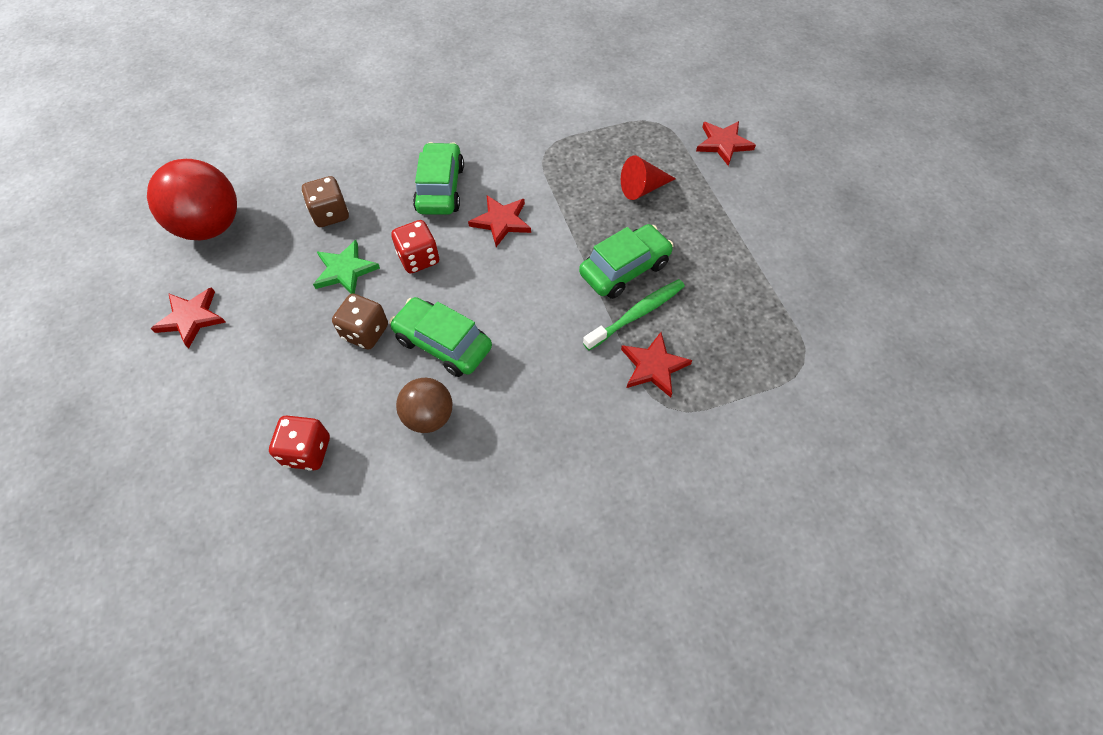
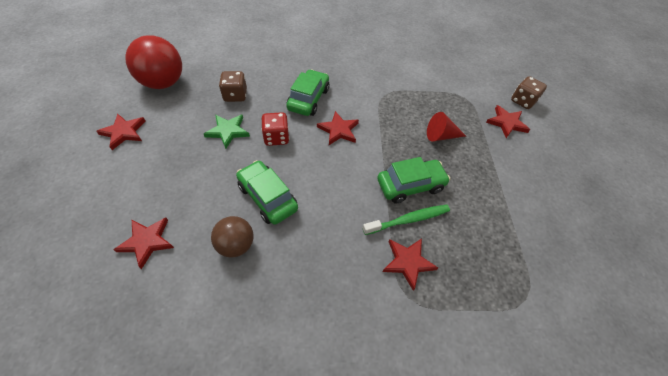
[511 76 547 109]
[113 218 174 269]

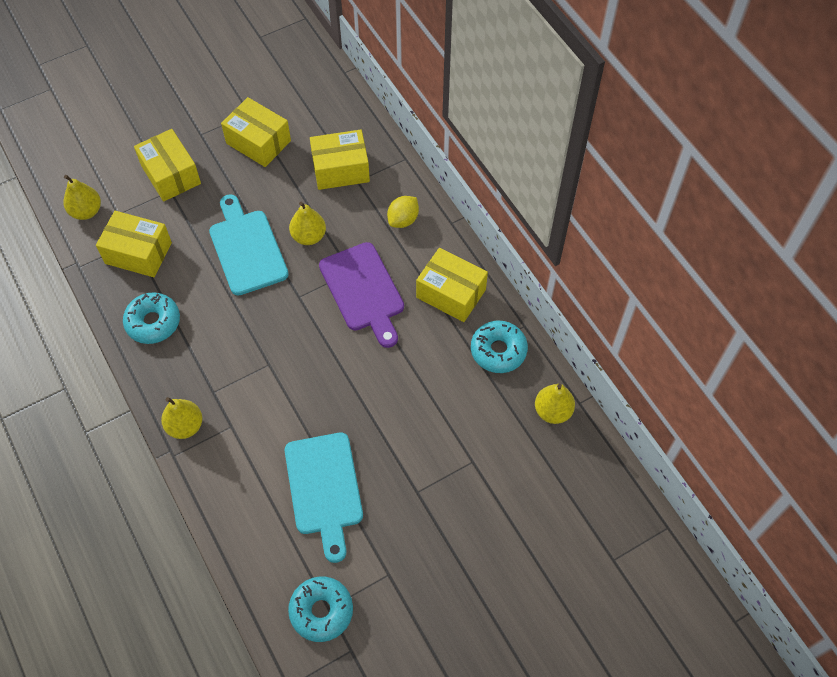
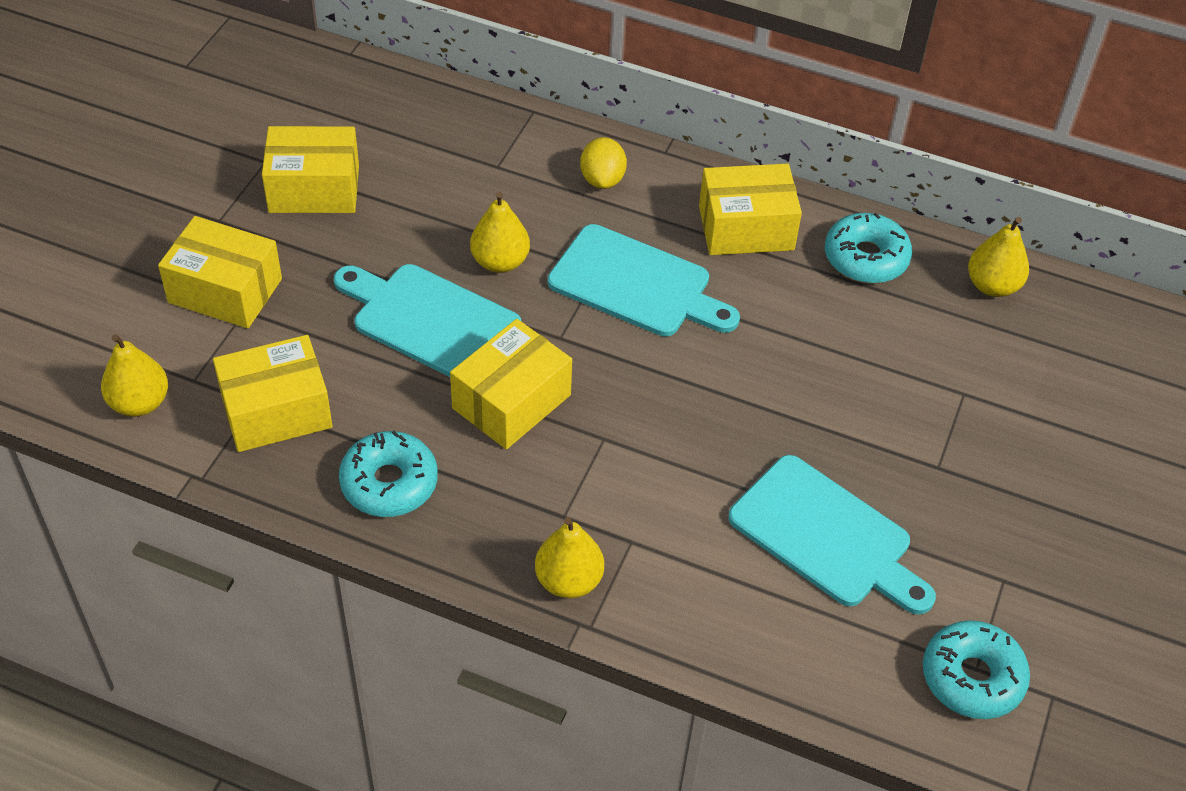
[450 319 572 449]
[548 224 740 336]

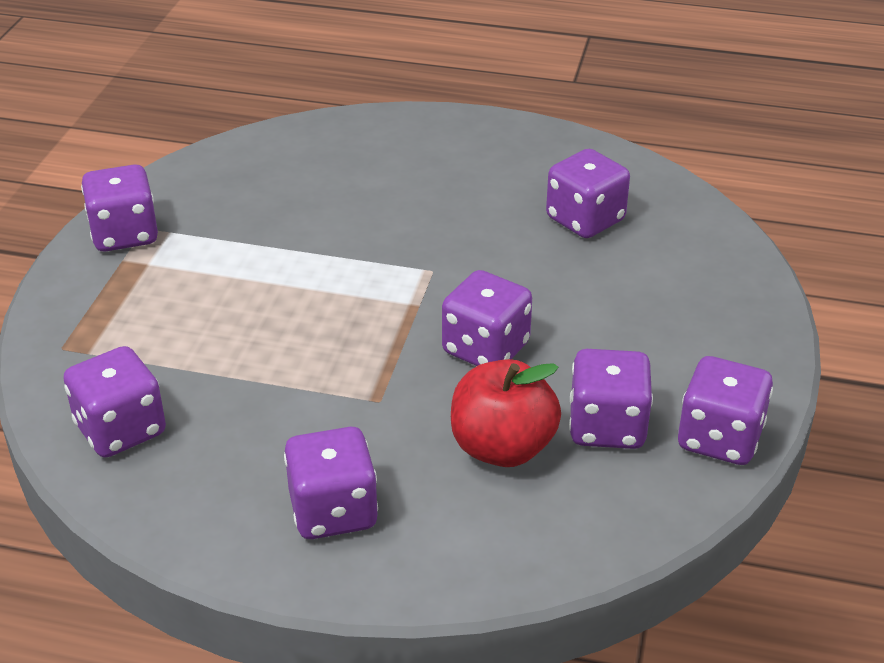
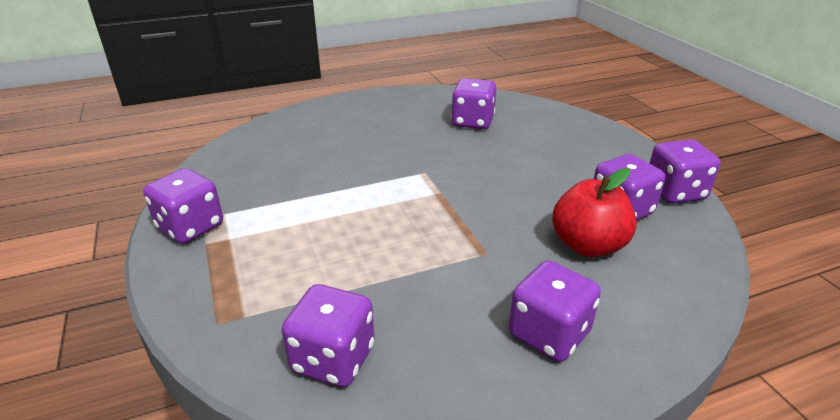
[442 270 532 366] (first image)

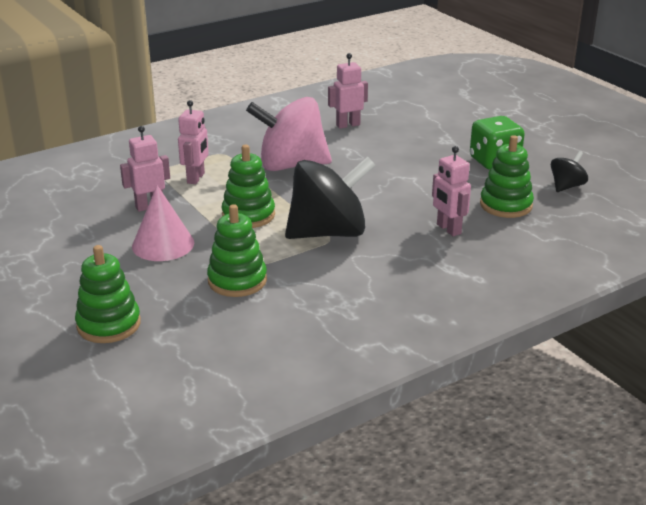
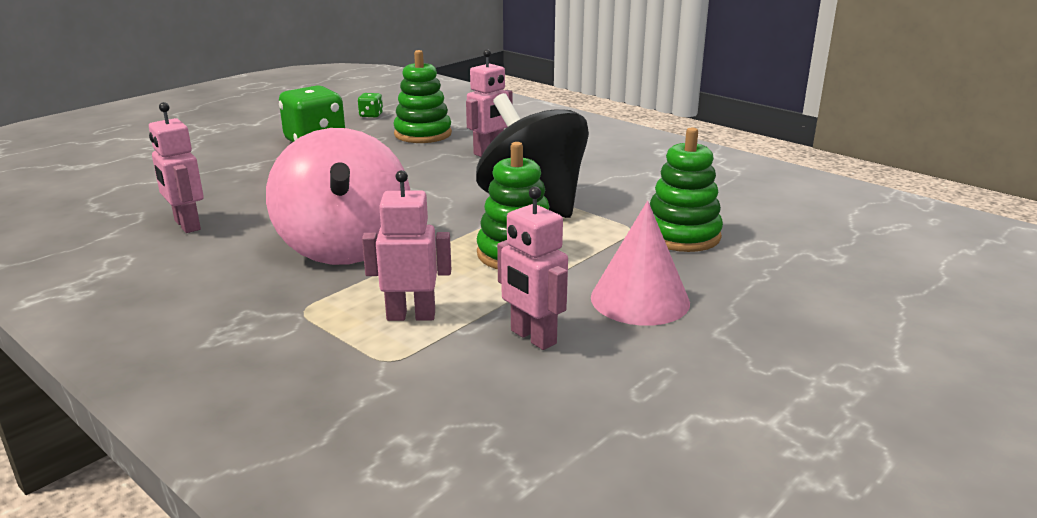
[75 245 141 343] (first image)
[358 93 383 118]

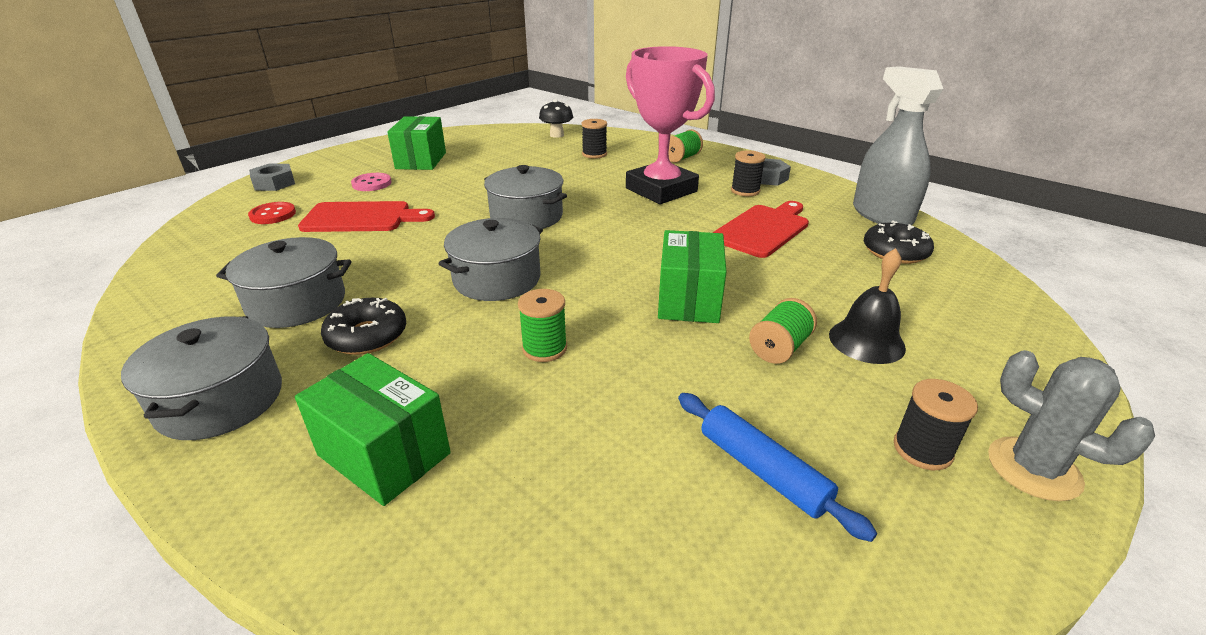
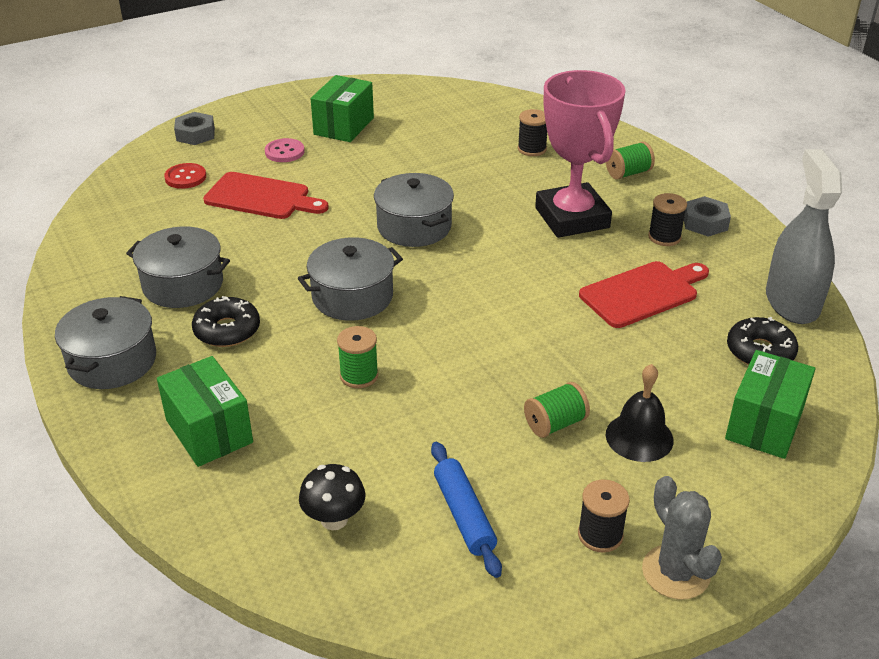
[299 464 366 530]
[725 350 815 459]

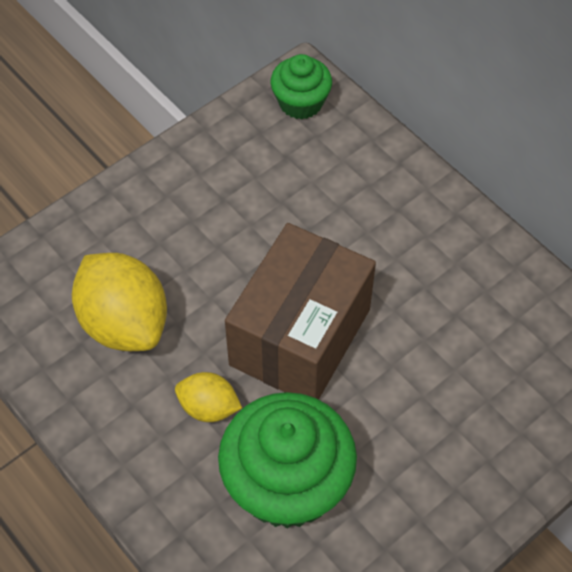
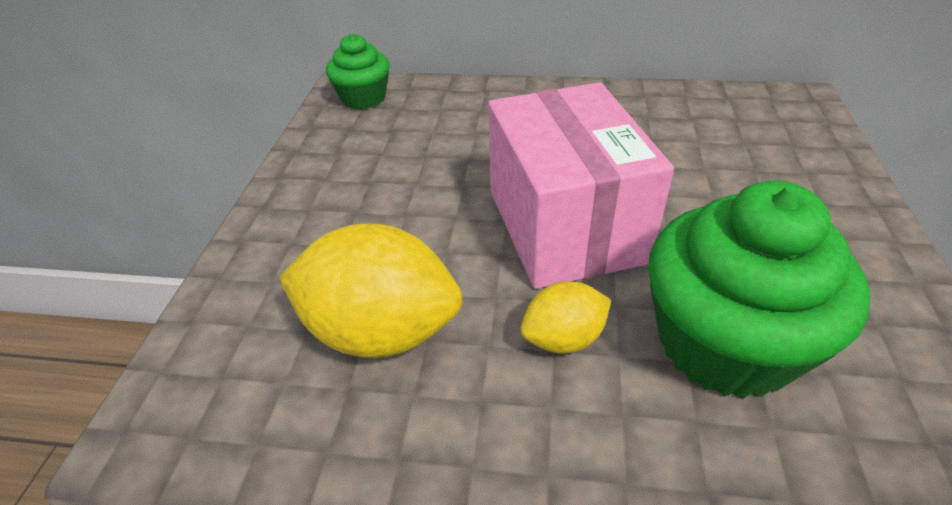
[488 82 674 289]

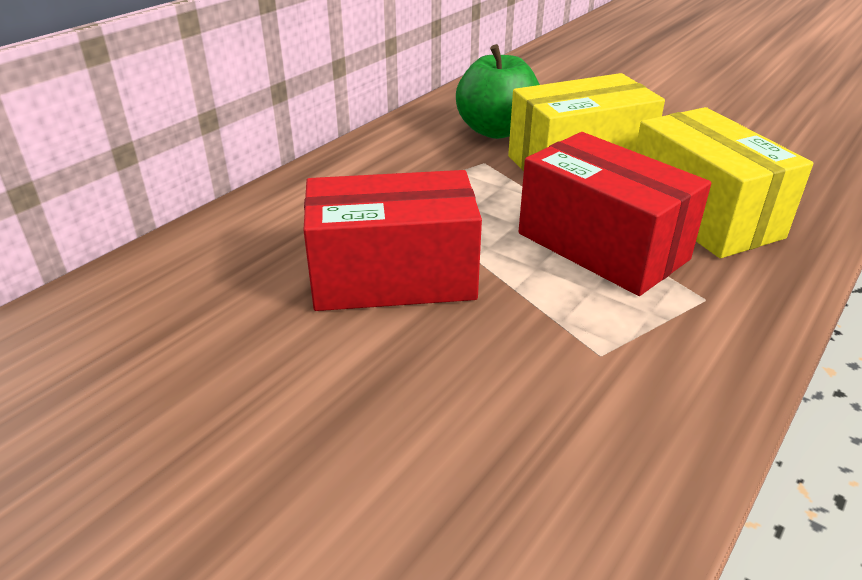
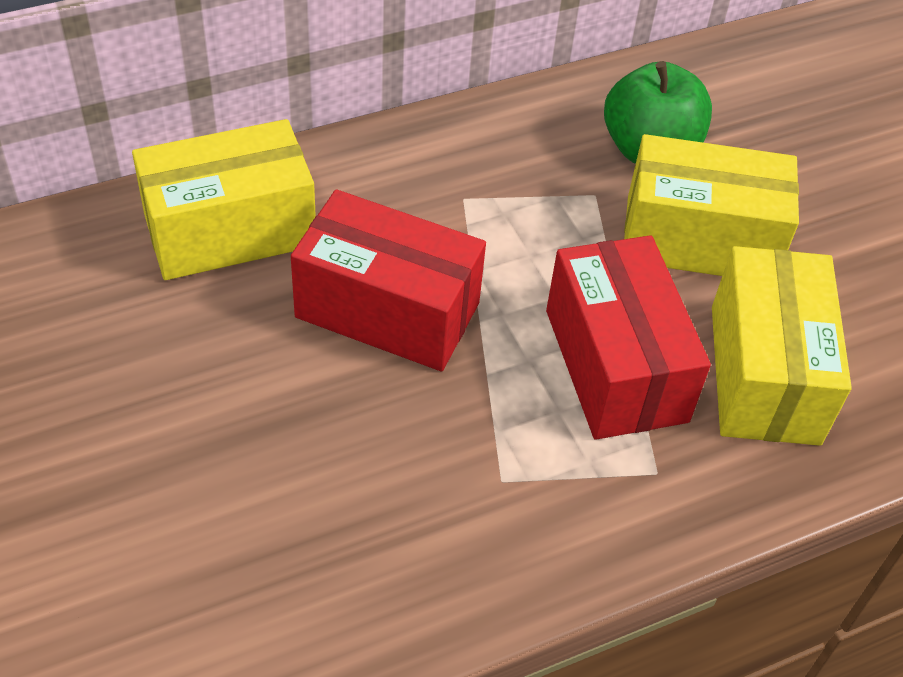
[132 119 316 280]

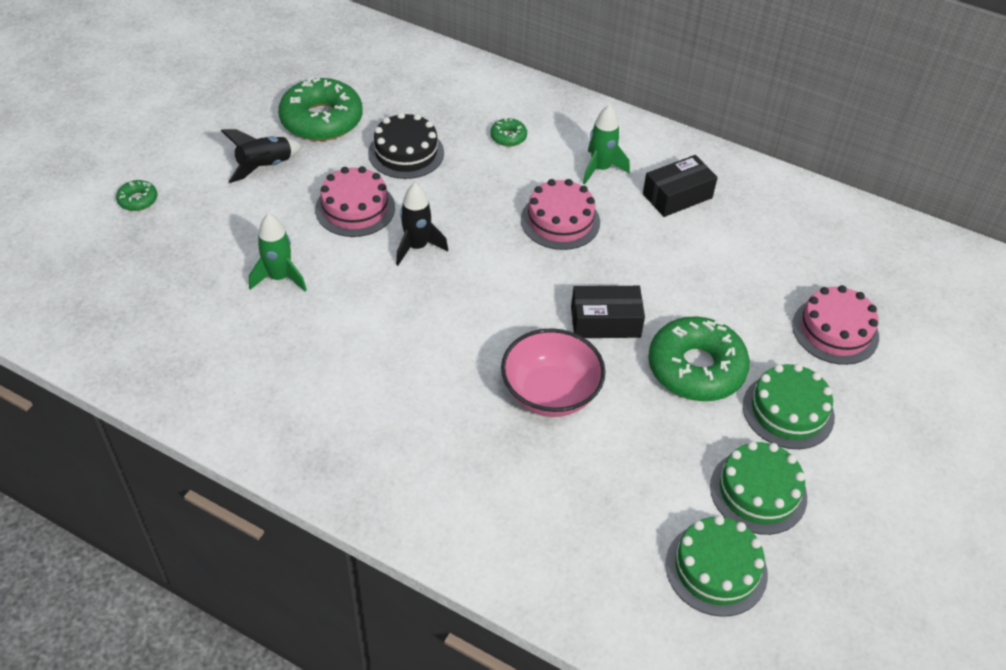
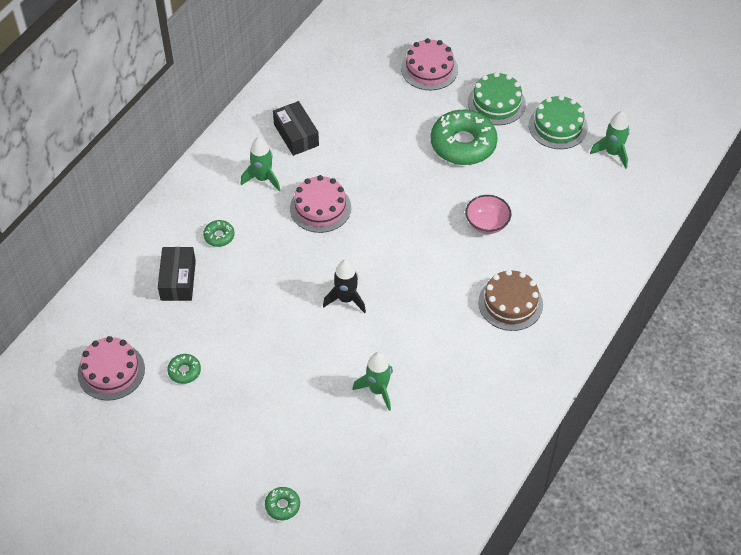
[221 129 303 183] (first image)
[368 112 444 179] (first image)
[478 269 543 331]
[78 336 145 401]
[158 247 196 301]
[590 111 630 169]
[167 354 201 384]
[465 195 512 234]

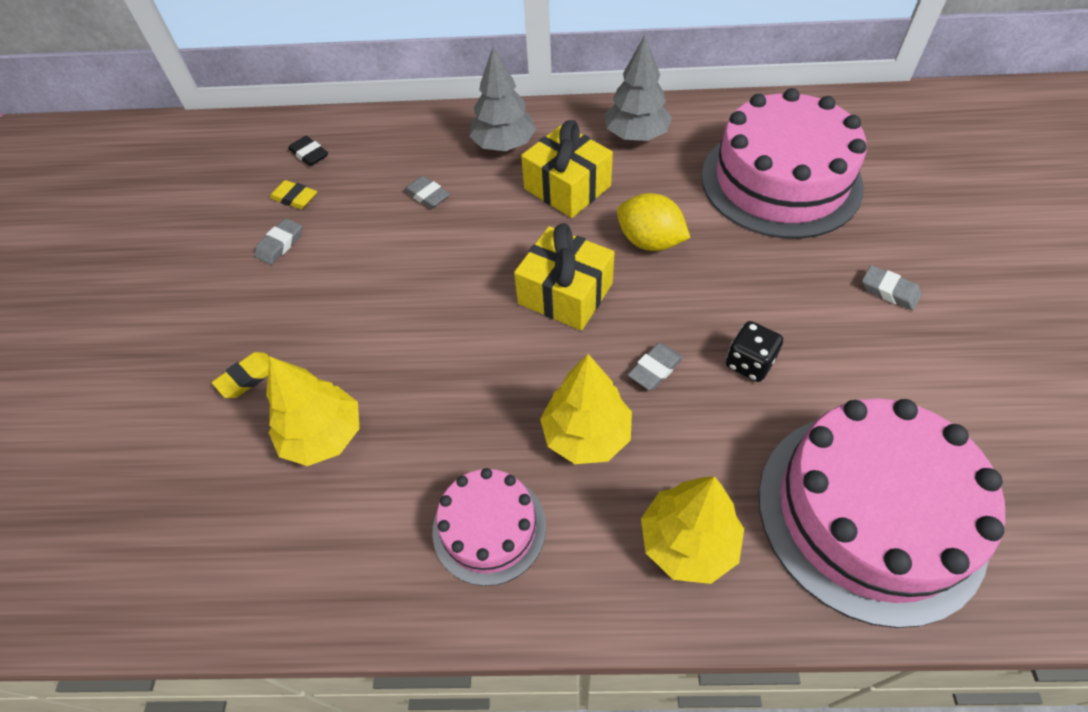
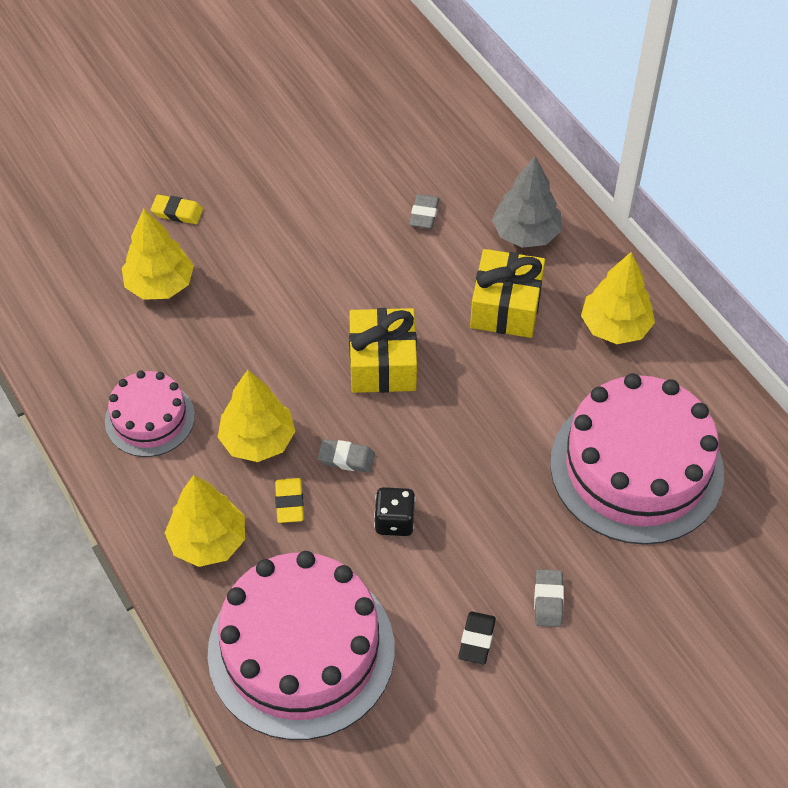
[255 218 302 265] (first image)
[617 193 690 251] (first image)
[275 478 304 523]
[458 611 496 665]
[581 252 655 344]

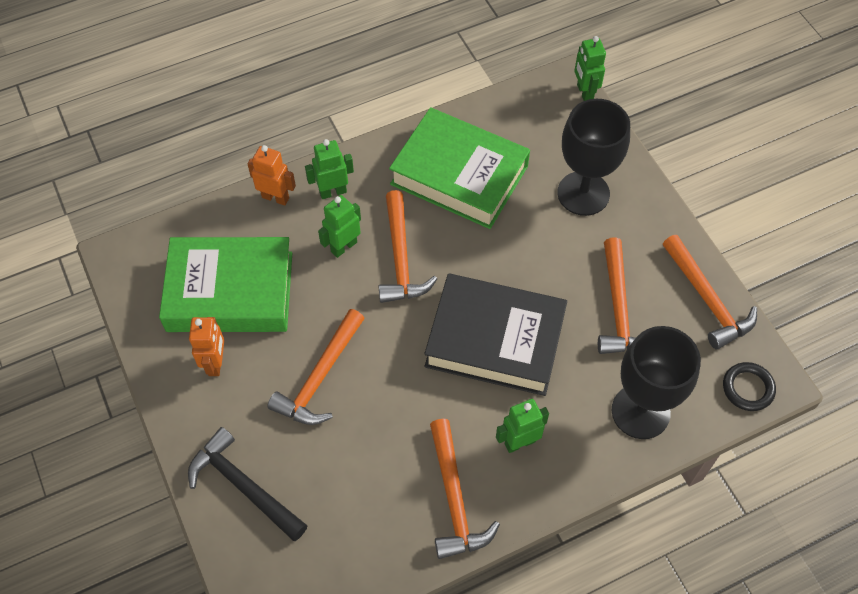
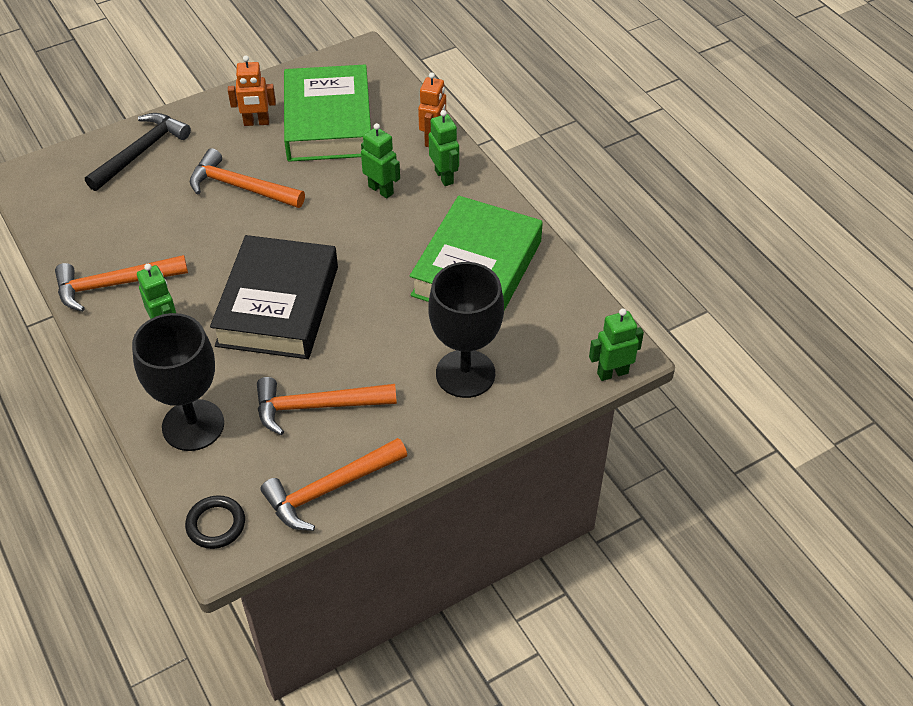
[378 190 437 303] (first image)

